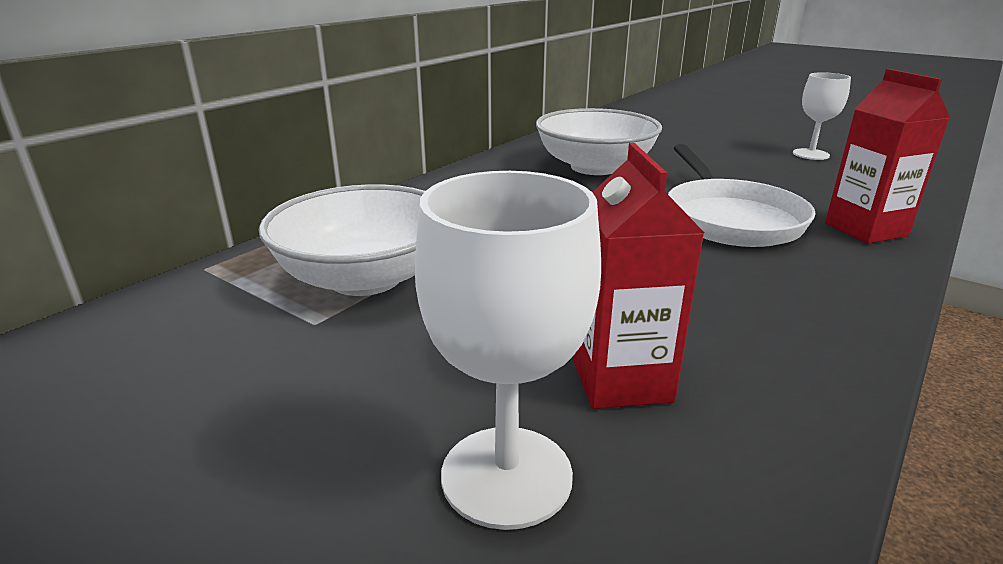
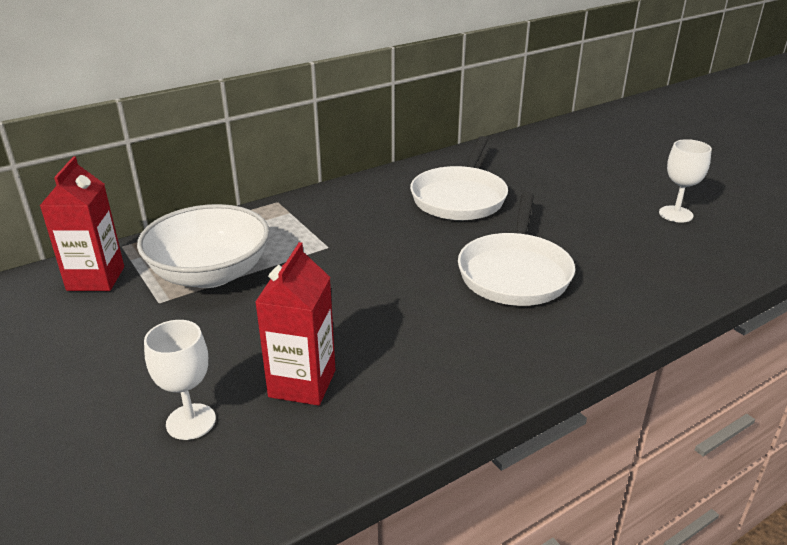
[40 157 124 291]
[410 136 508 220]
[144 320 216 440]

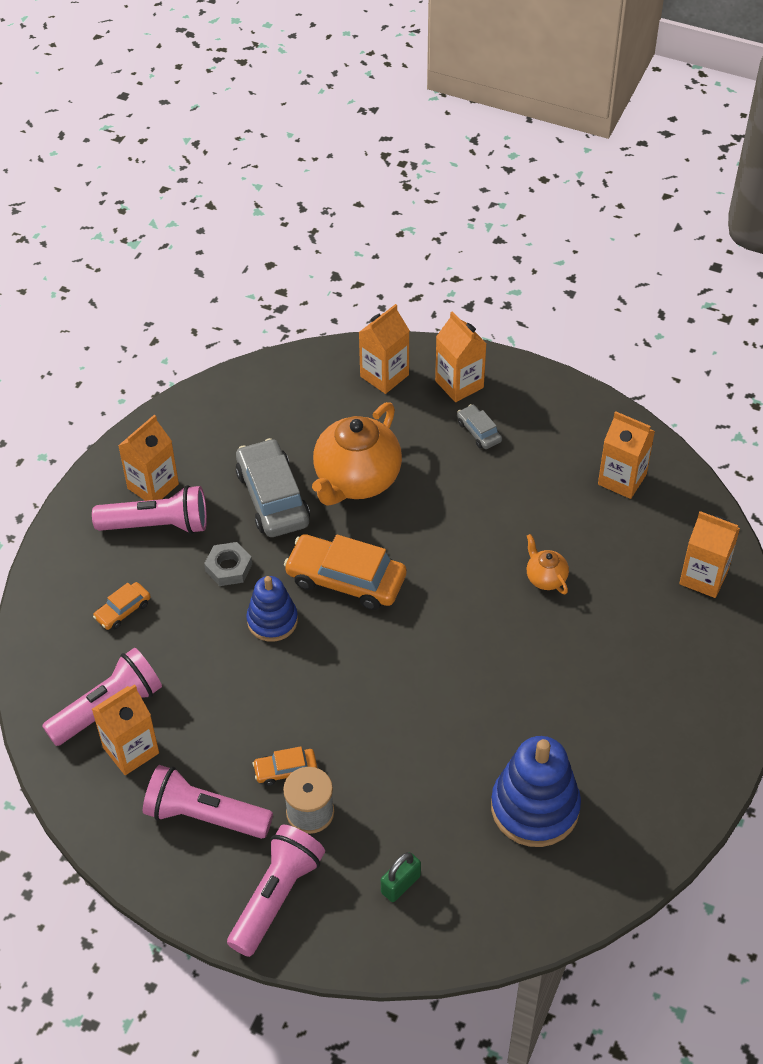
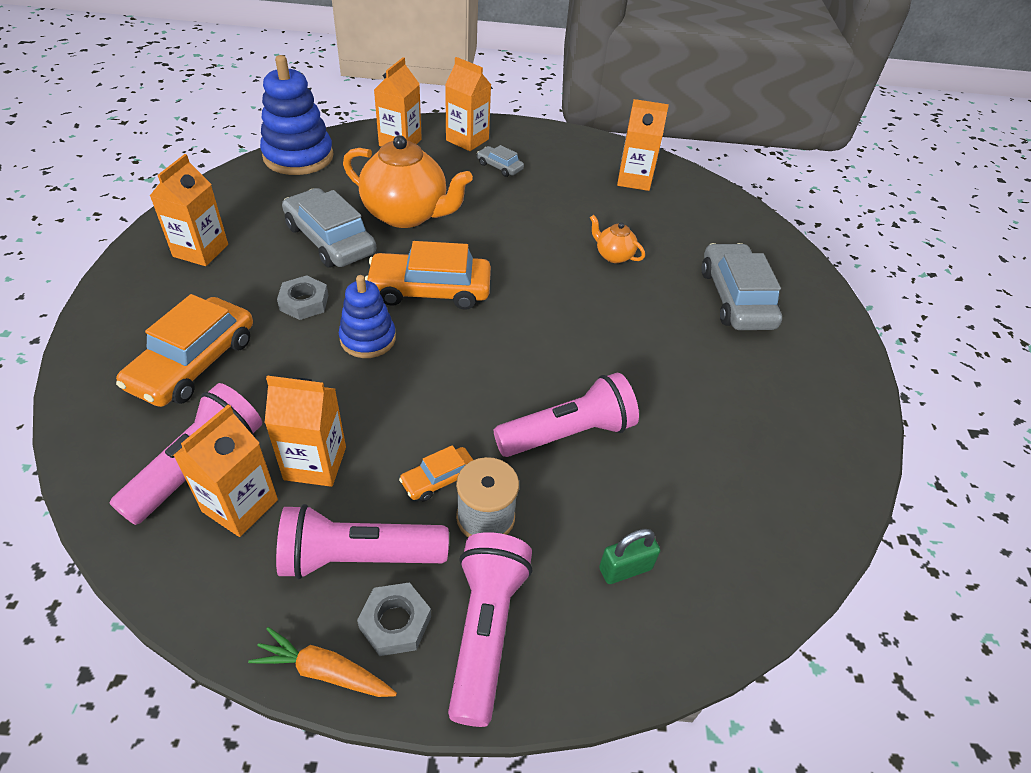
[248 627 397 697]
[357 582 431 656]
[701 243 782 330]
[494 373 639 457]
[260 55 334 175]
[265 376 346 487]
[343 135 473 228]
[599 529 660 584]
[116 294 253 407]

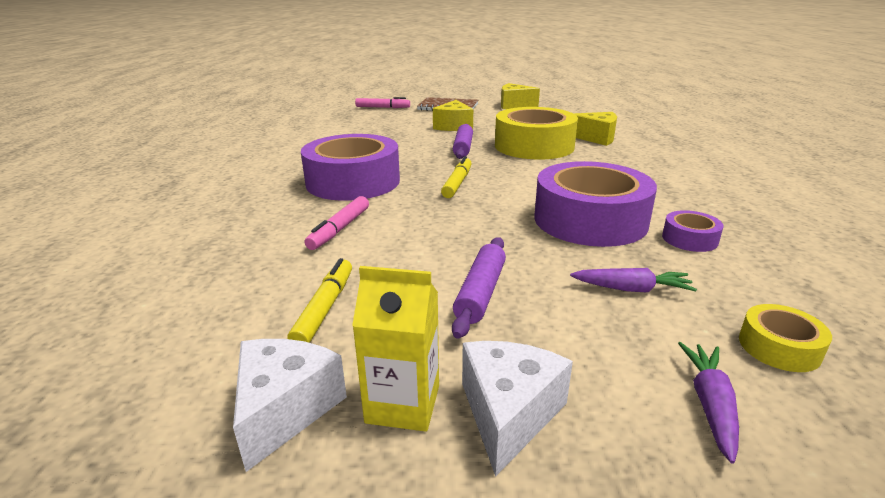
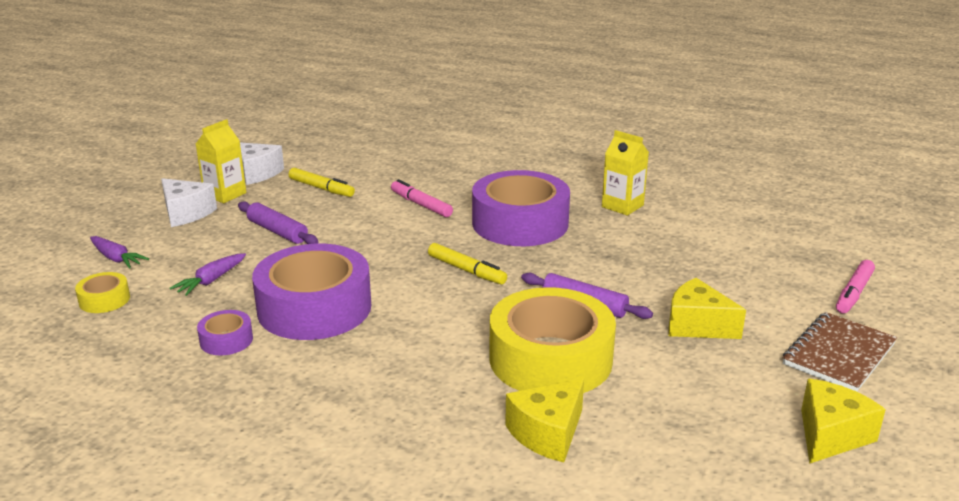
[602 130 649 216]

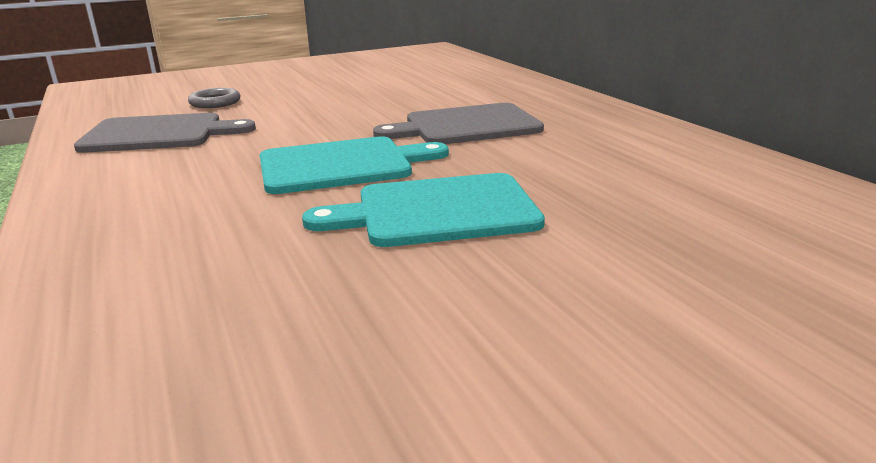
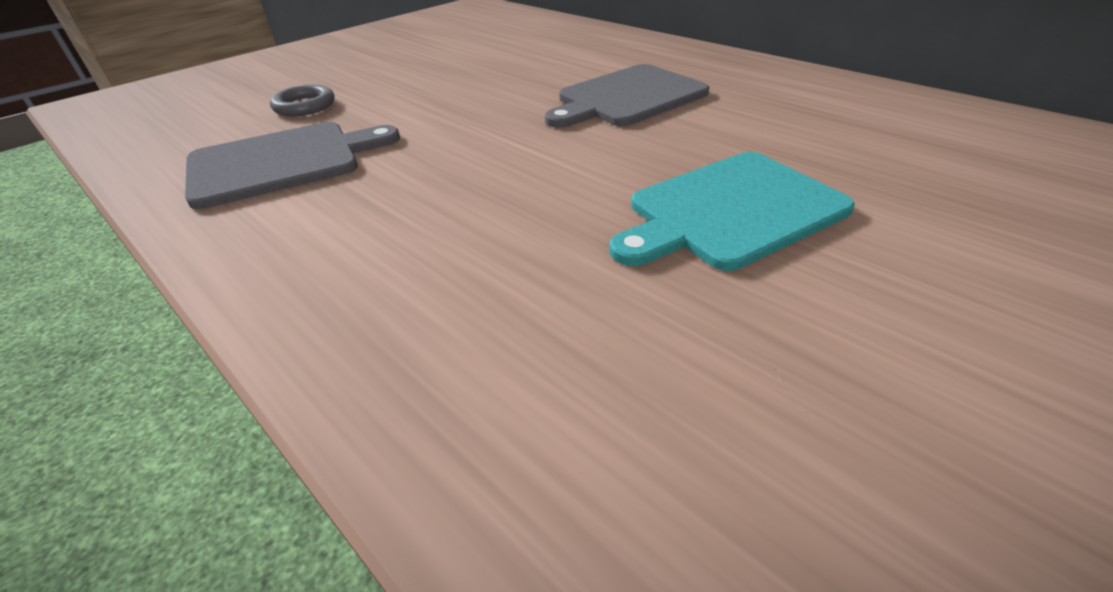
[260 136 449 194] (first image)

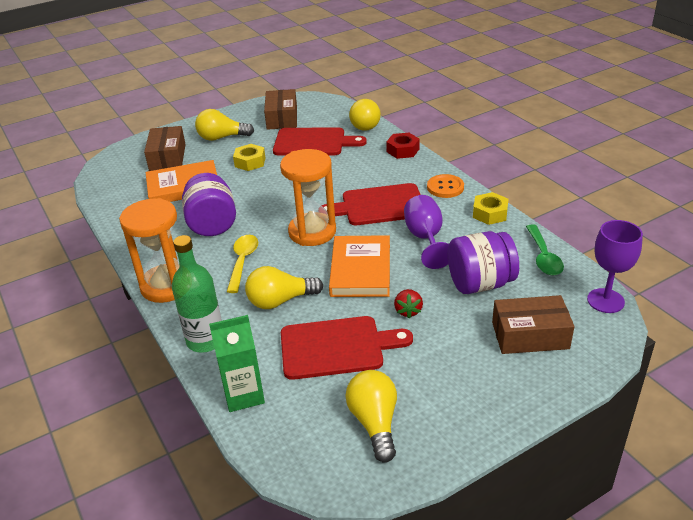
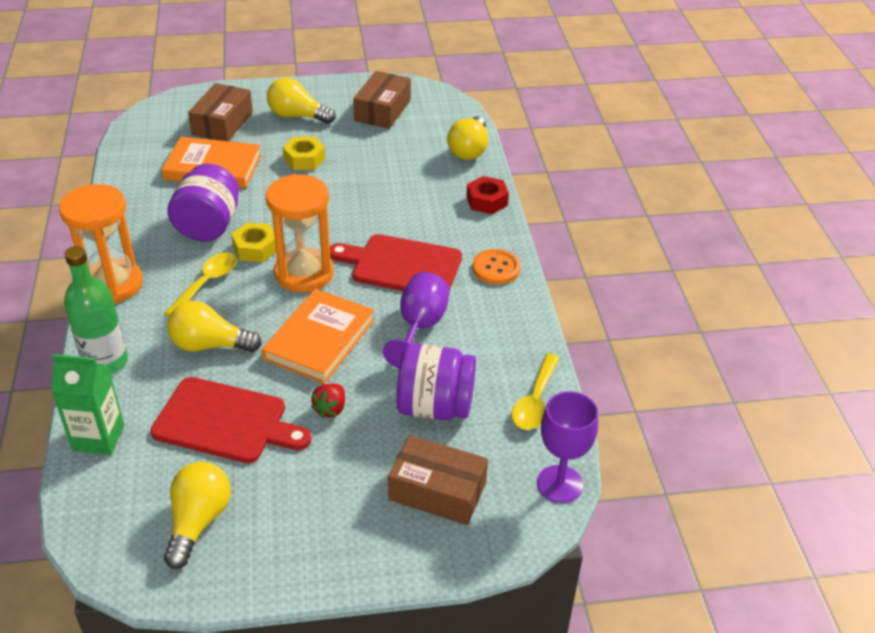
[273 128 367 156] (first image)
[231 222 276 262]
[512 353 560 430]

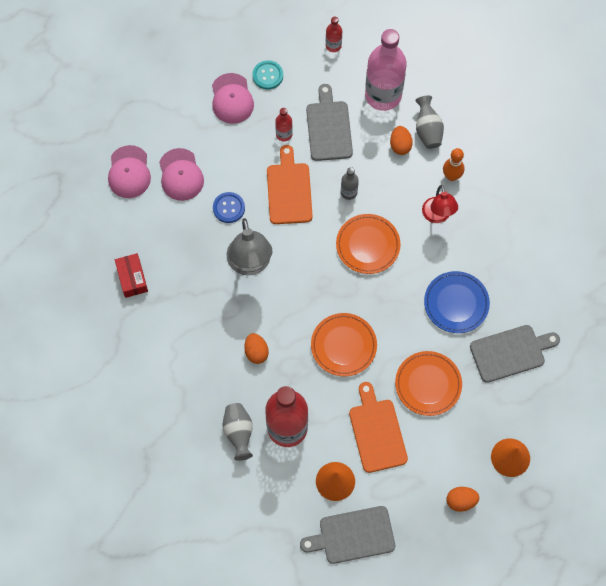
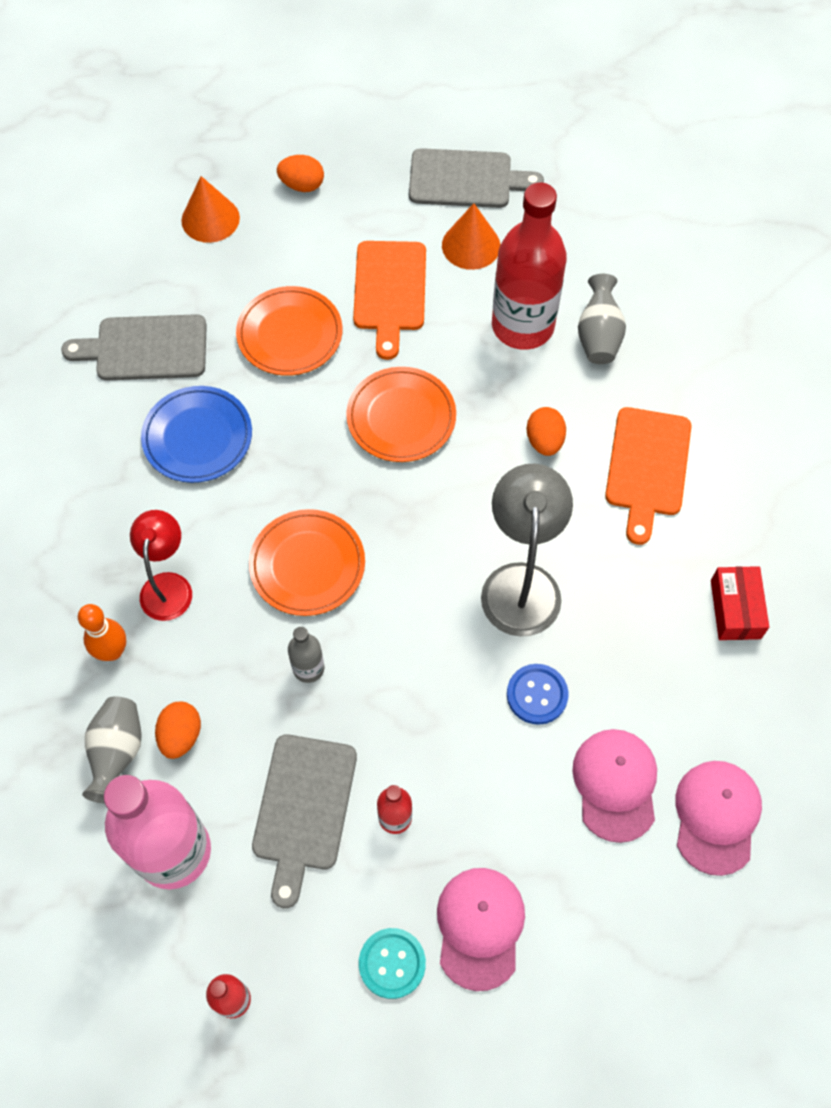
[605 407 692 545]

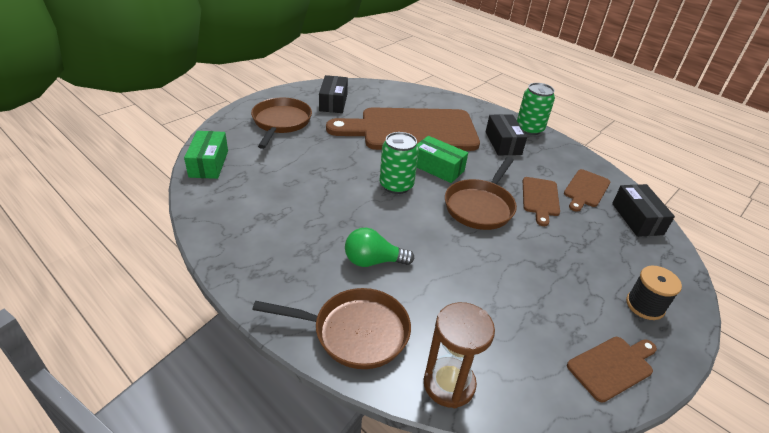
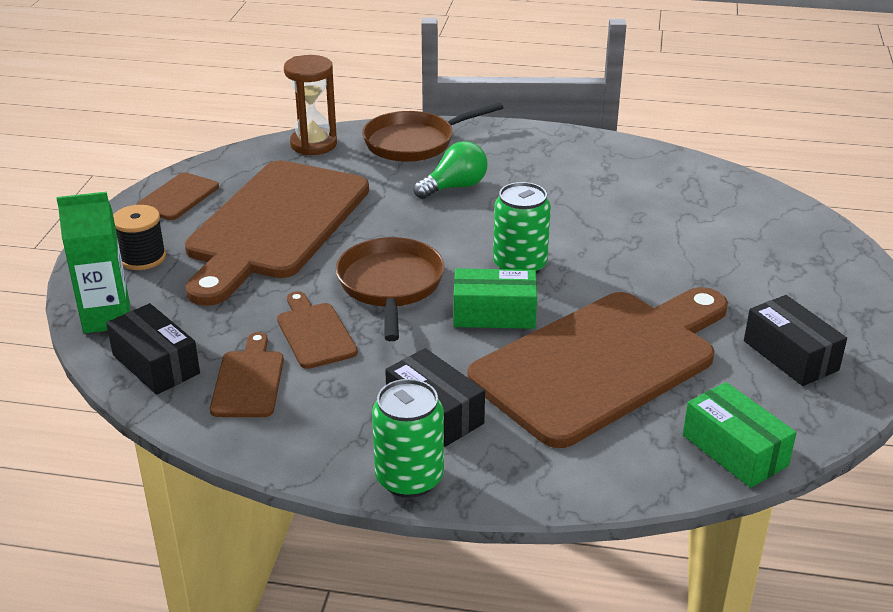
[251 98 312 149] (first image)
[56 192 130 334]
[185 160 369 306]
[683 382 797 488]

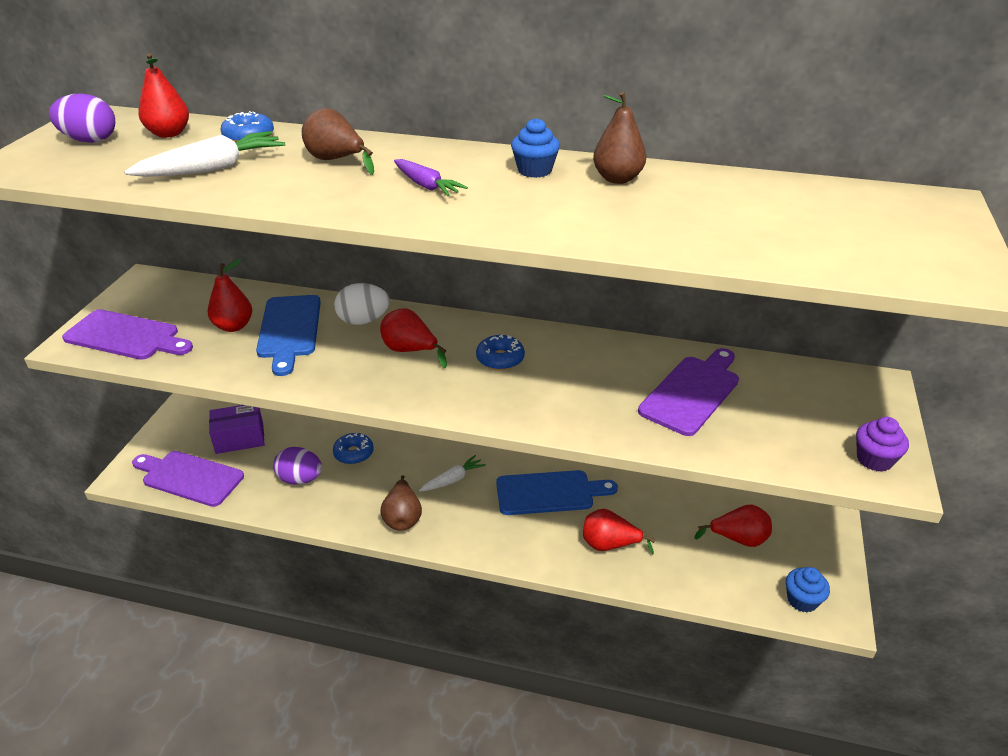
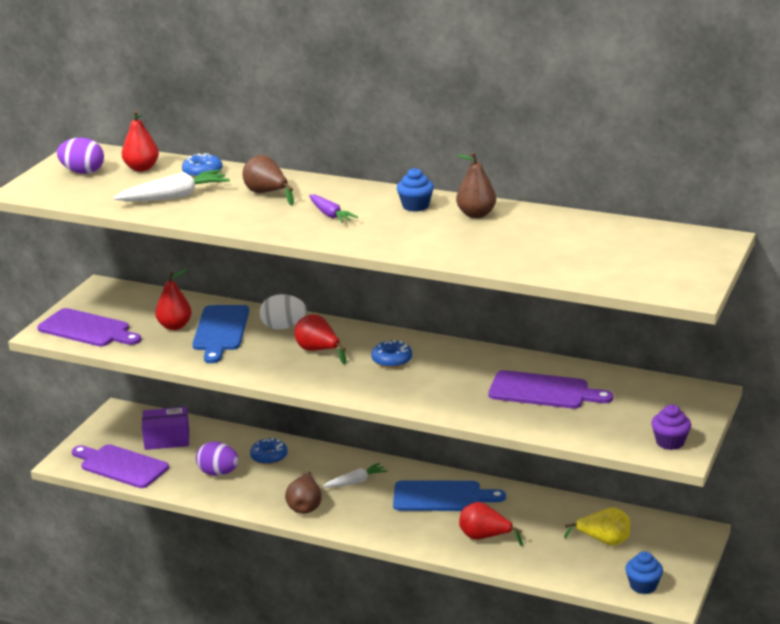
[564 507 630 546]
[489 370 613 409]

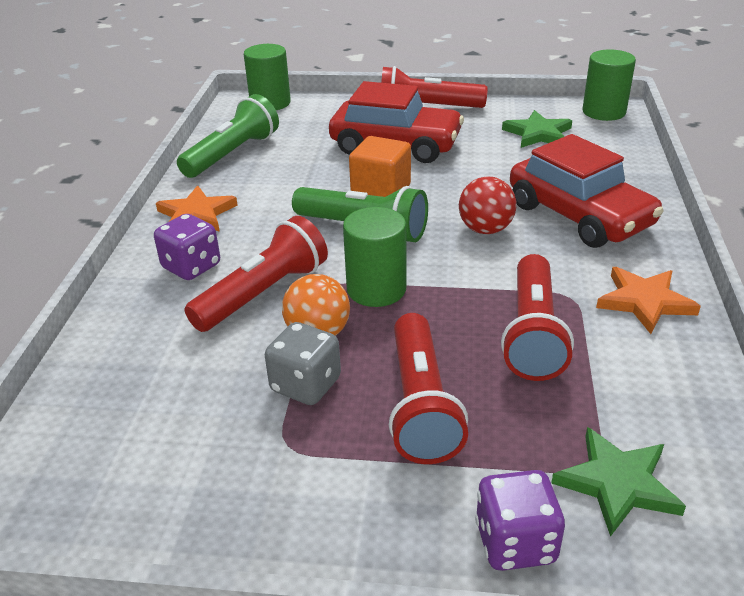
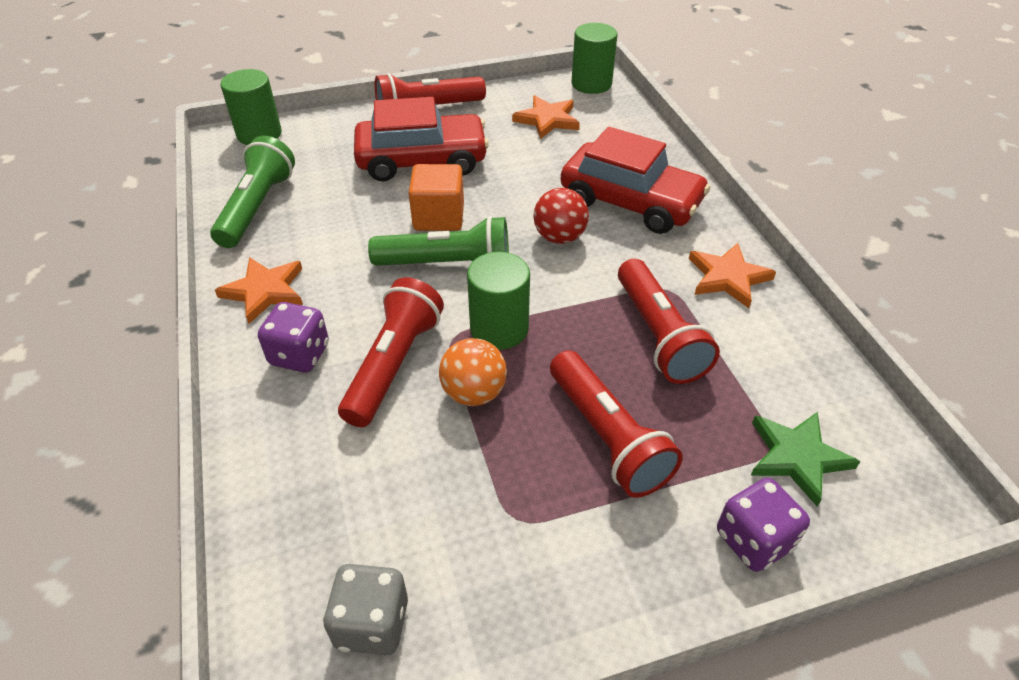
[323 564 408 655]
[512 95 580 139]

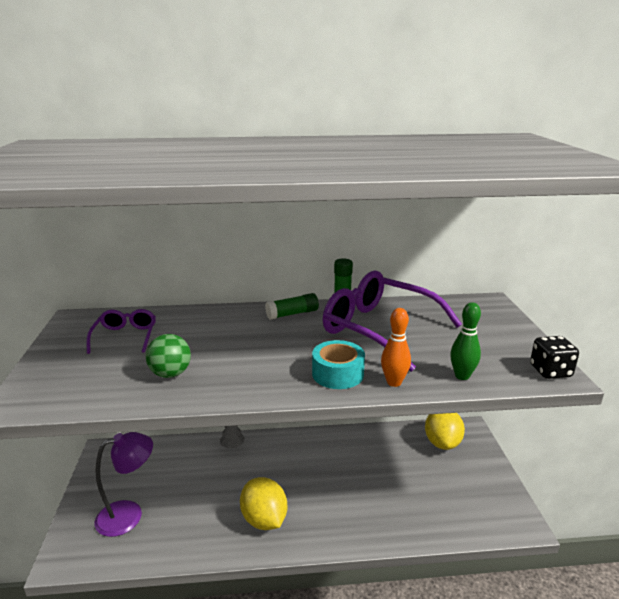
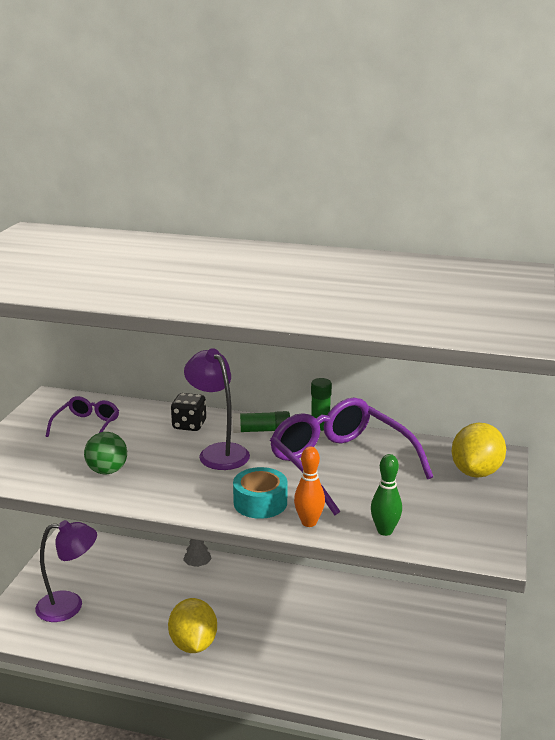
[184 348 250 470]
[452 423 506 478]
[171 393 206 431]

